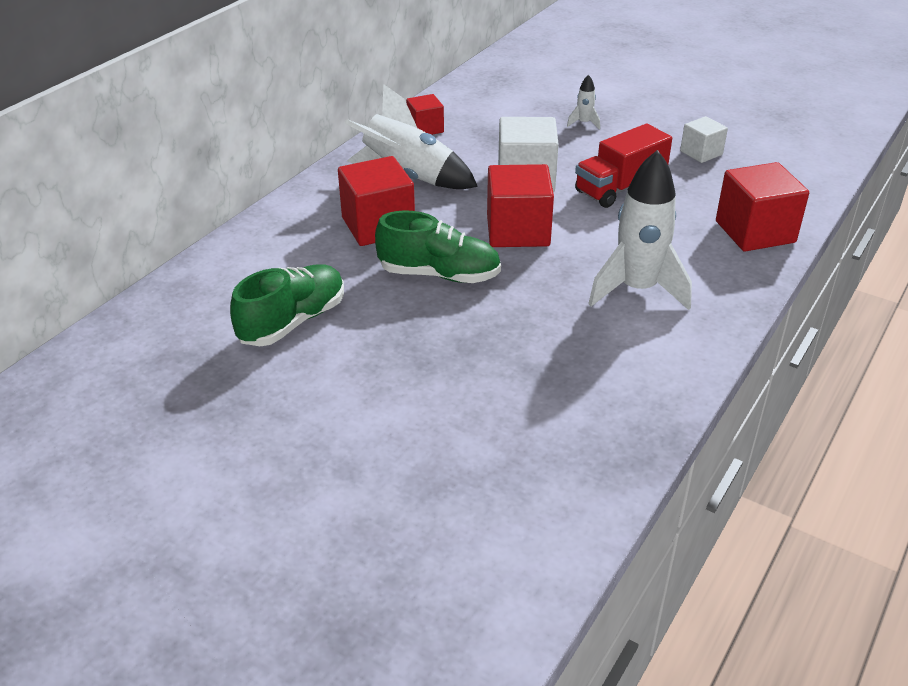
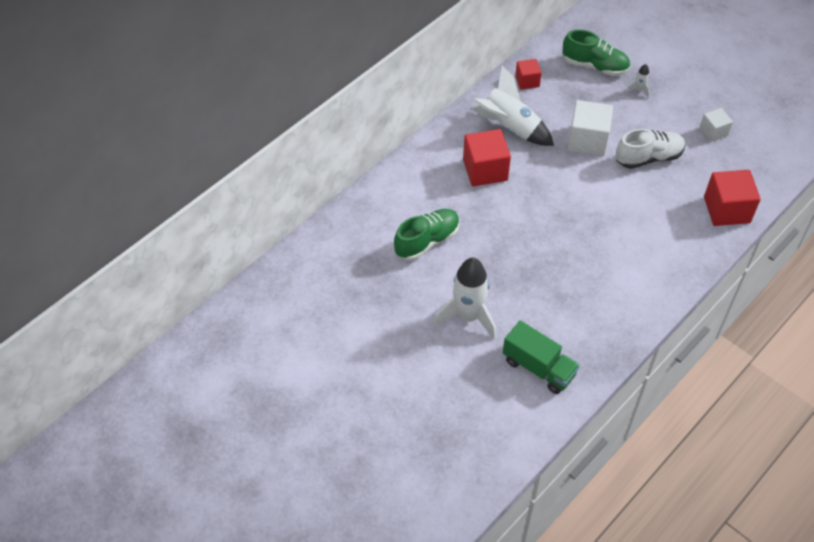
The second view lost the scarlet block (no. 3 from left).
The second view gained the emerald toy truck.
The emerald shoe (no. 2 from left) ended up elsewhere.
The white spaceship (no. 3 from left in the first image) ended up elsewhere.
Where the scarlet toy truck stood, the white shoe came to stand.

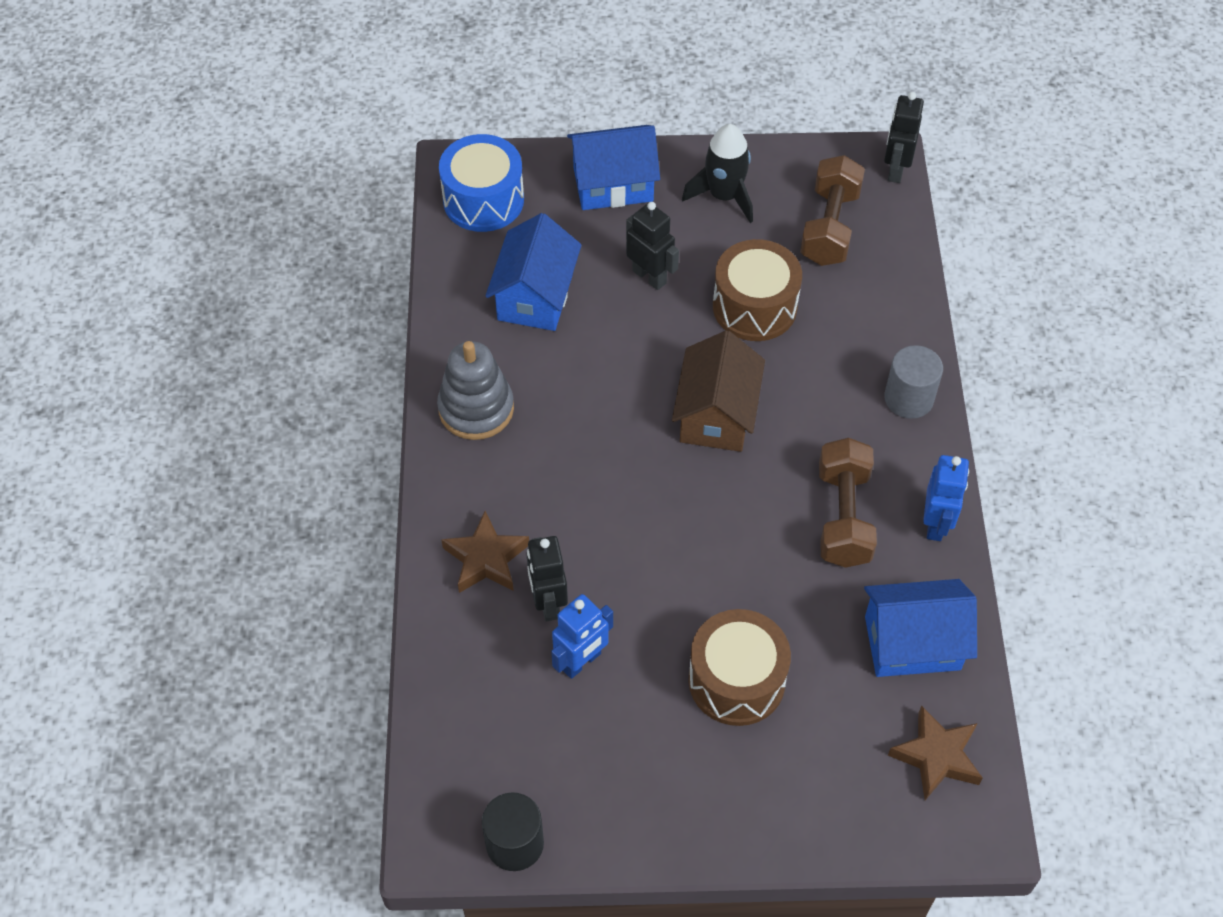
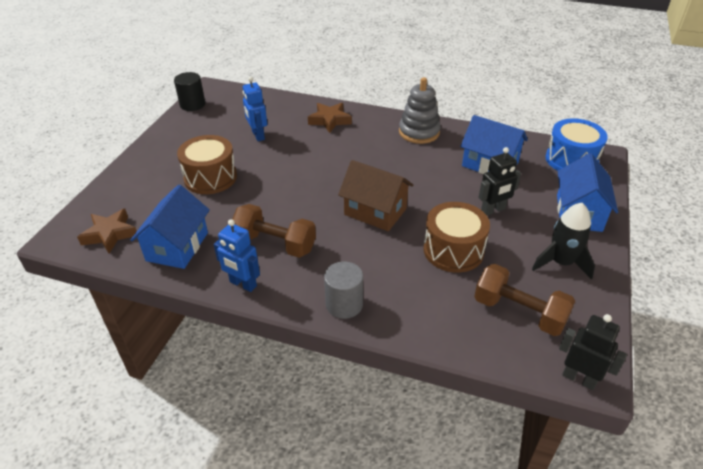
The second view lost the ebony robot figure (no. 1 from left).

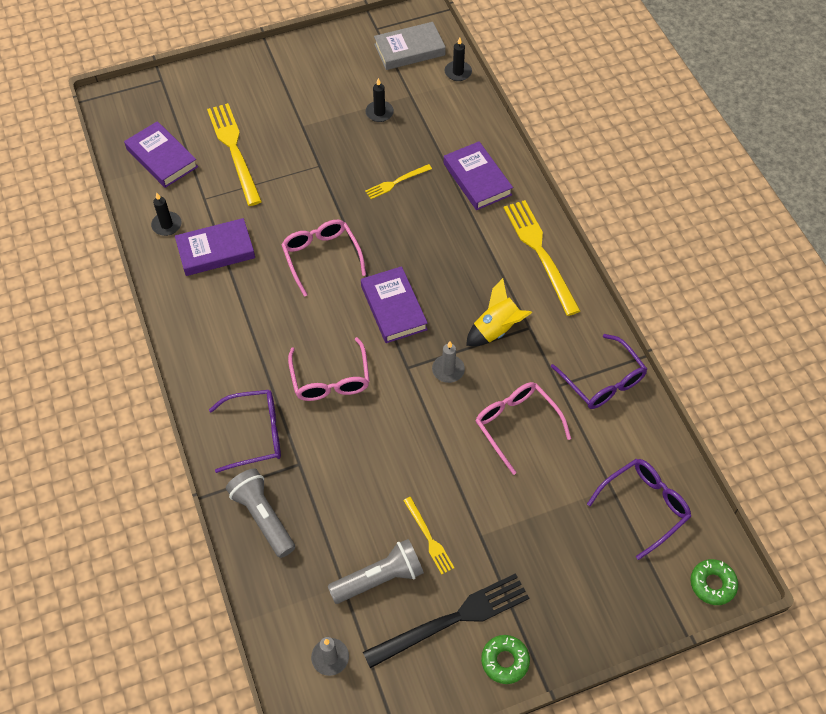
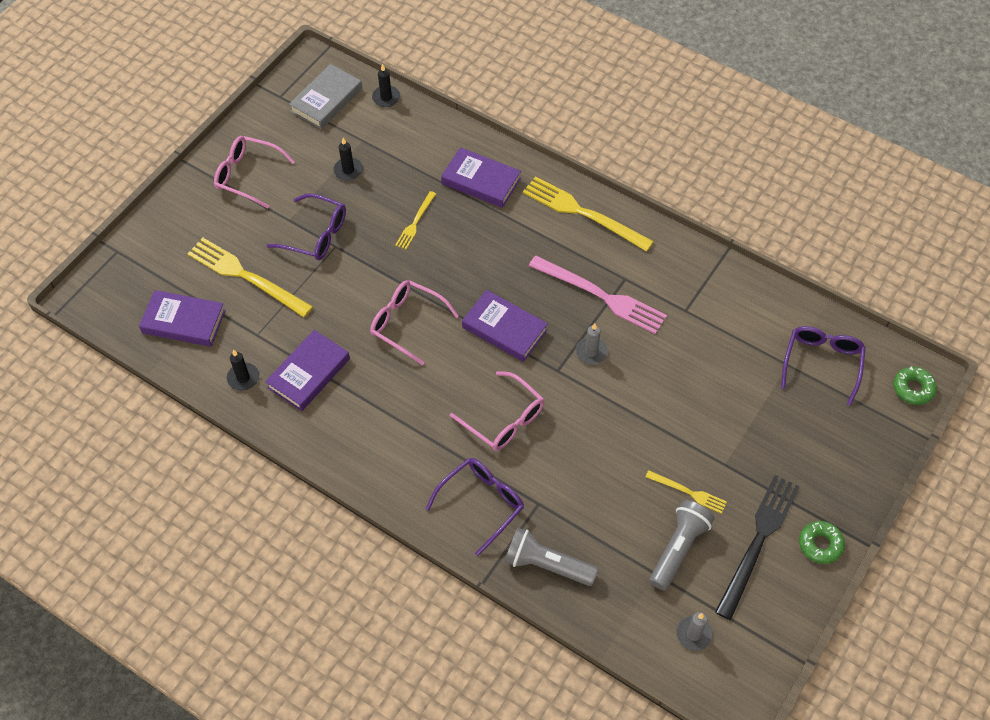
The rose-pink spectacles (no. 3 from left in the first image) ended up elsewhere.
The purple spectacles (no. 2 from left in the first image) ended up elsewhere.
Where the golden spaceship stood, the rose-pink dinner fork came to stand.

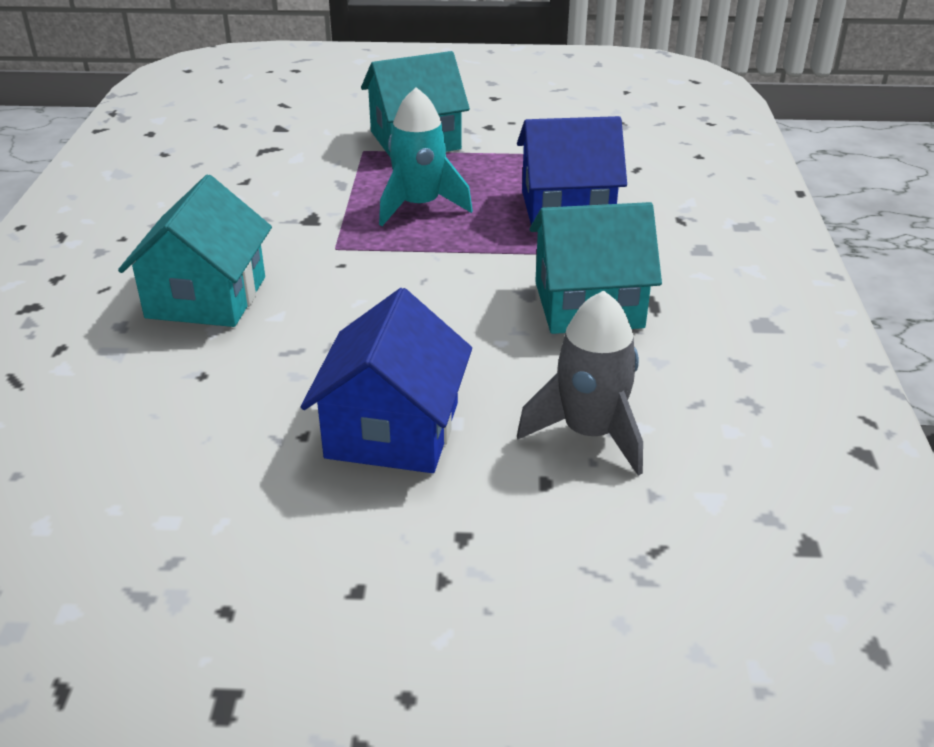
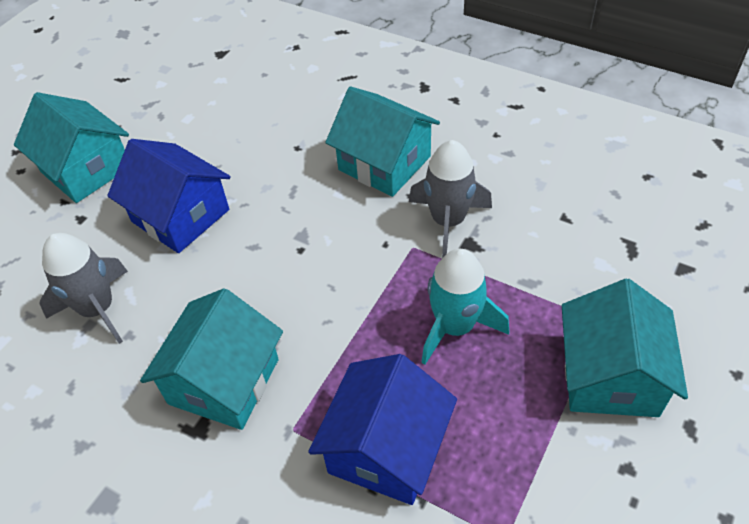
The second view gained the aqua toy house (no. 1 from left).
The second view gained the grey spaceship (no. 2 from left).

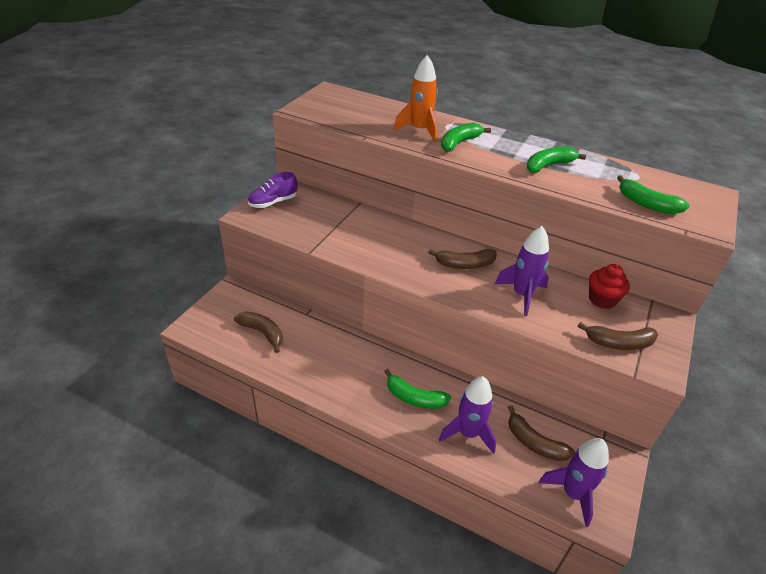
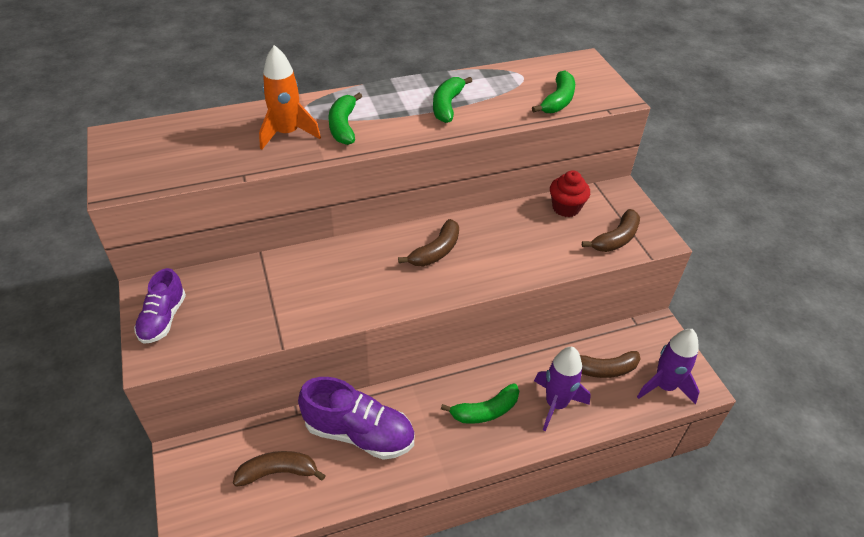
The second view lost the purple spaceship (no. 2 from left).
The second view gained the purple shoe (no. 2 from left).
The emerald toy banana (no. 4 from left) ended up facing another way, 60 degrees counterclockwise from before.

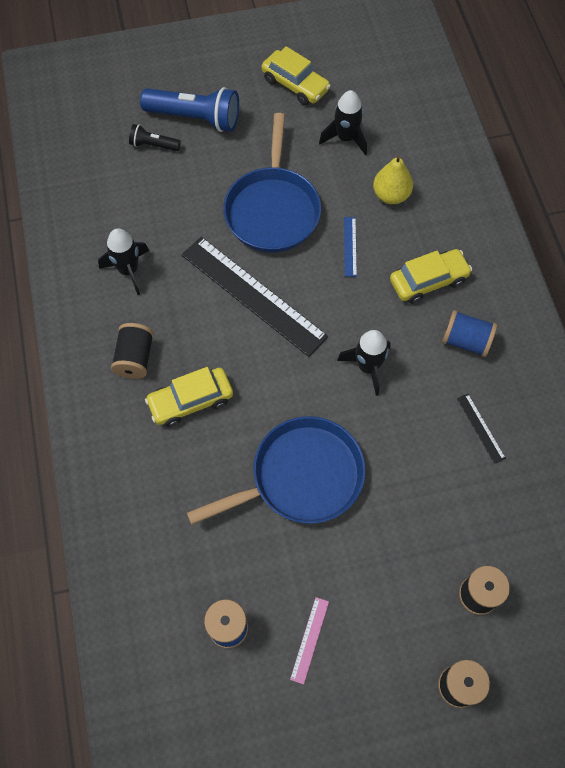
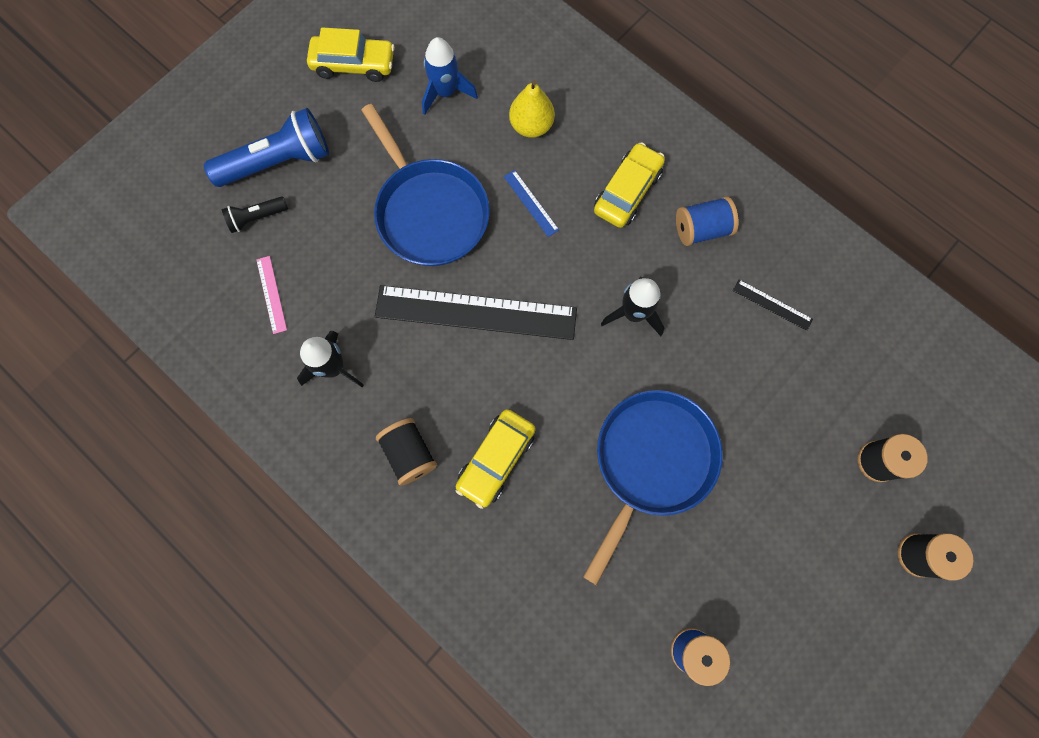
The rose-pink straightedge ended up elsewhere.
What was the ebony spaceship (no. 2 from left) turned into the blue spaceship.

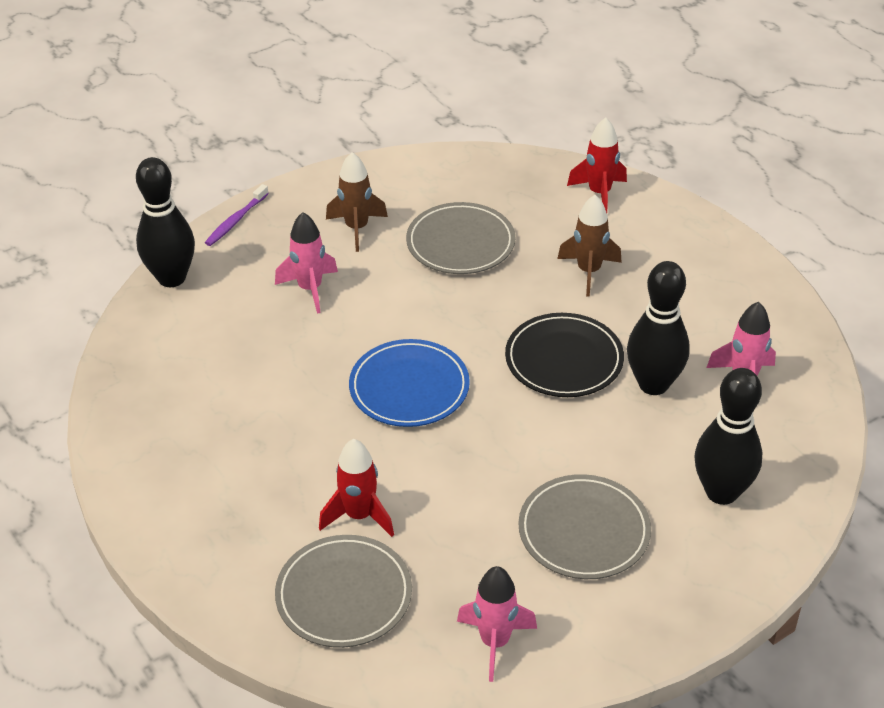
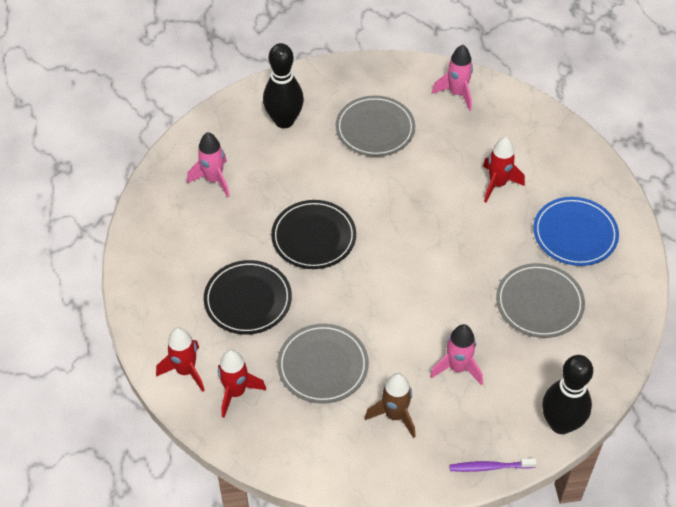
The second view lost the ebony bowling pin (no. 2 from left).
The second view gained the scarlet spaceship (no. 2 from left).
The grey flat dish (no. 1 from left in the first image) ended up elsewhere.
The blue flat dish ended up elsewhere.
Where the russet spaceship (no. 2 from left) stood, the ebony flat dish (no. 1 from left) came to stand.
The purple tooth brush ended up facing another way, 150 degrees counterclockwise from before.

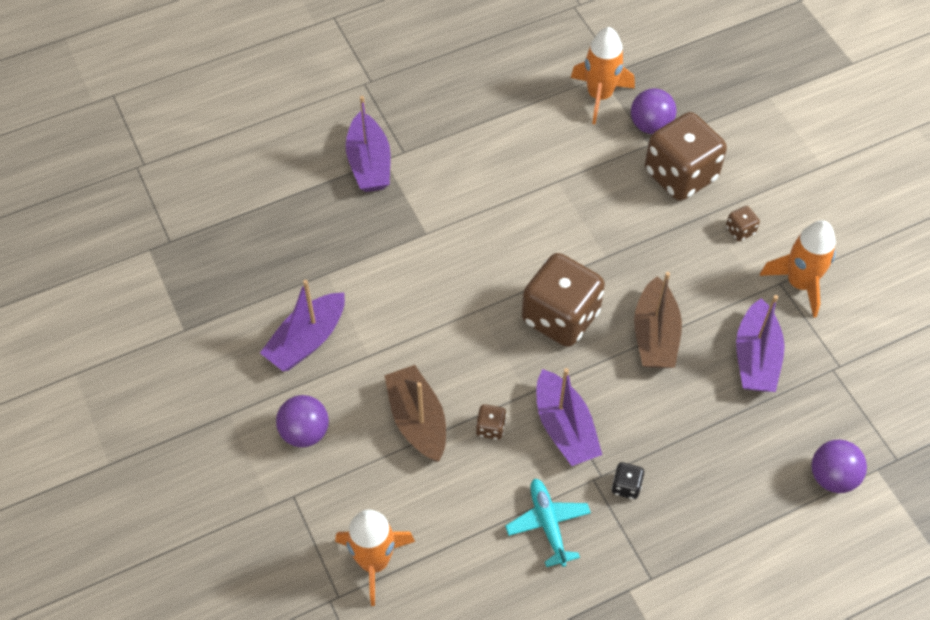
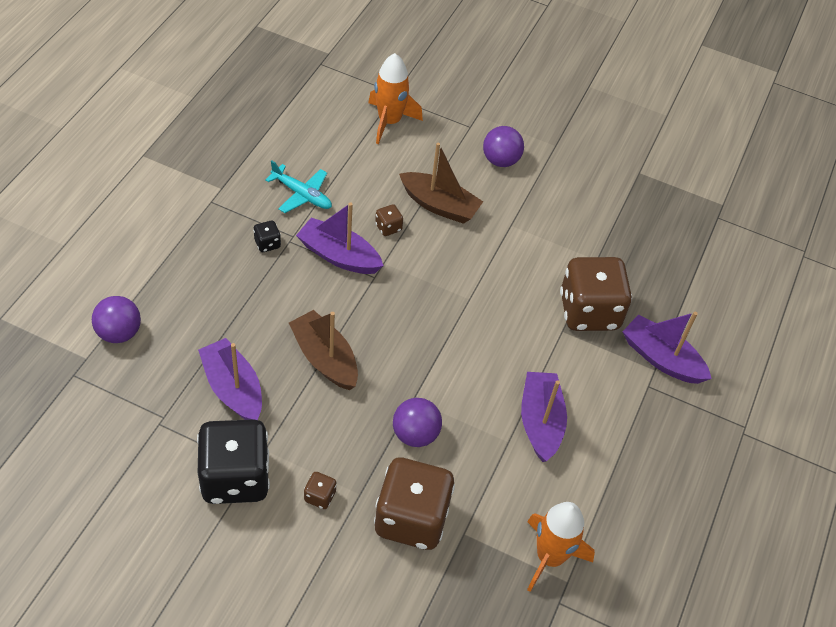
The purple boat (no. 1 from left in the first image) ended up elsewhere.
The russet dice (no. 2 from left in the first image) ended up elsewhere.
The purple ball (no. 2 from left) ended up elsewhere.
Where the orange spaceship (no. 3 from left) stood, the ebony dice (no. 1 from left) came to stand.

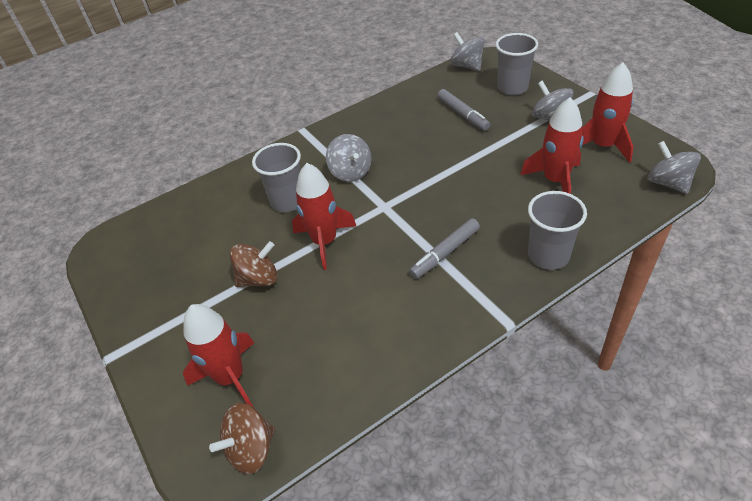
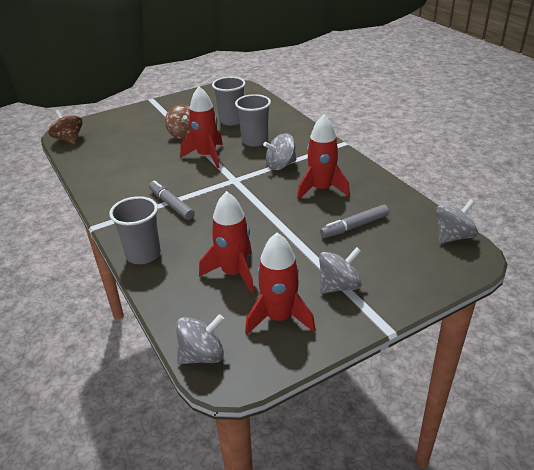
The scarlet spaceship (no. 1 from left in the first image) ended up elsewhere.
The grey cup (no. 2 from left) ended up elsewhere.

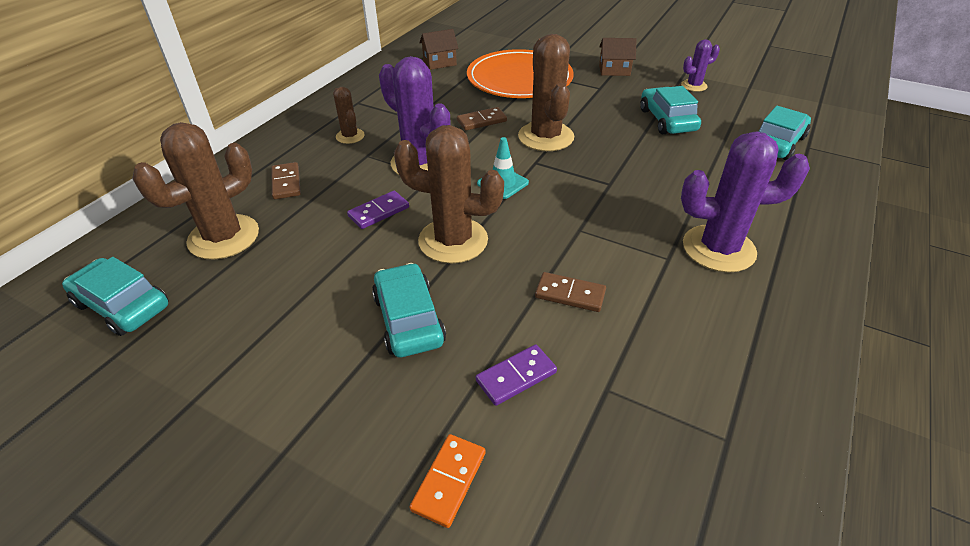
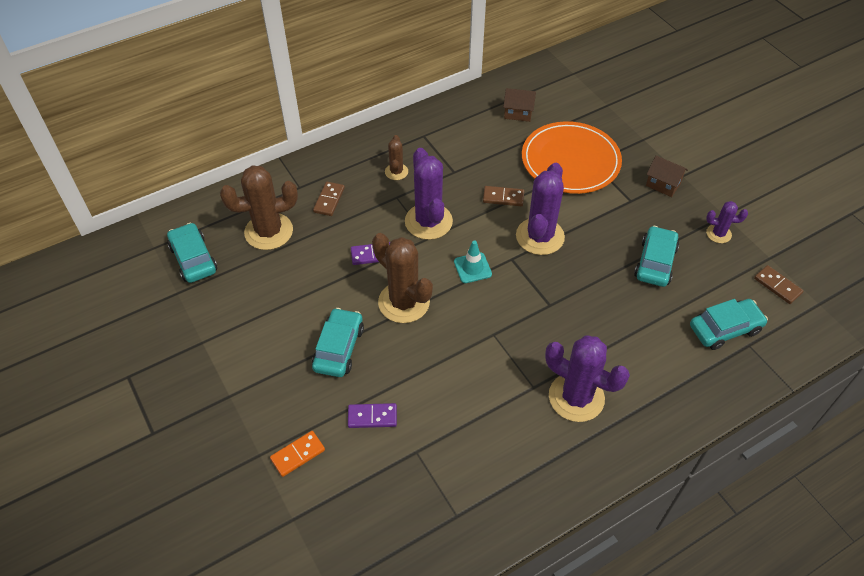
The russet domino (no. 3 from left) ended up elsewhere.
What was the russet prickly plant (no. 4 from left) turned into the purple prickly plant (no. 2 from left).

